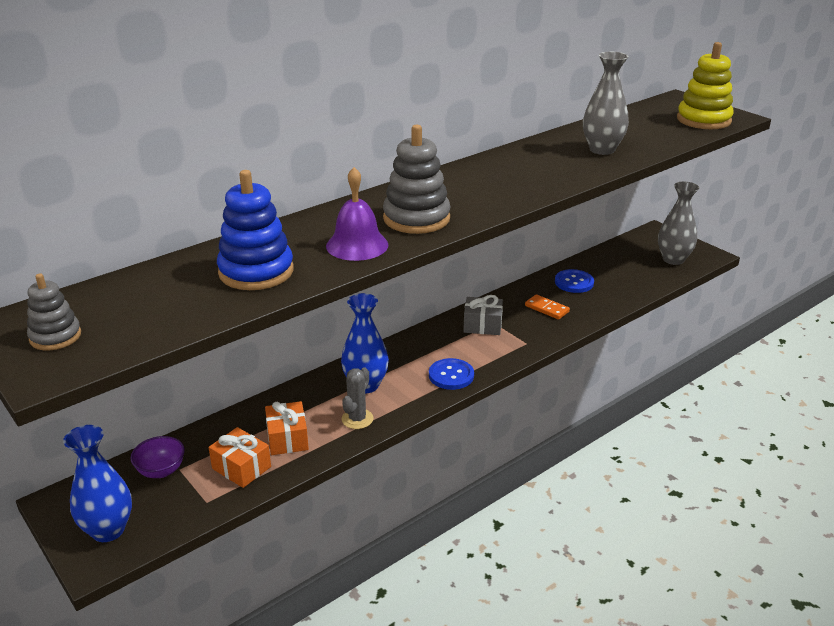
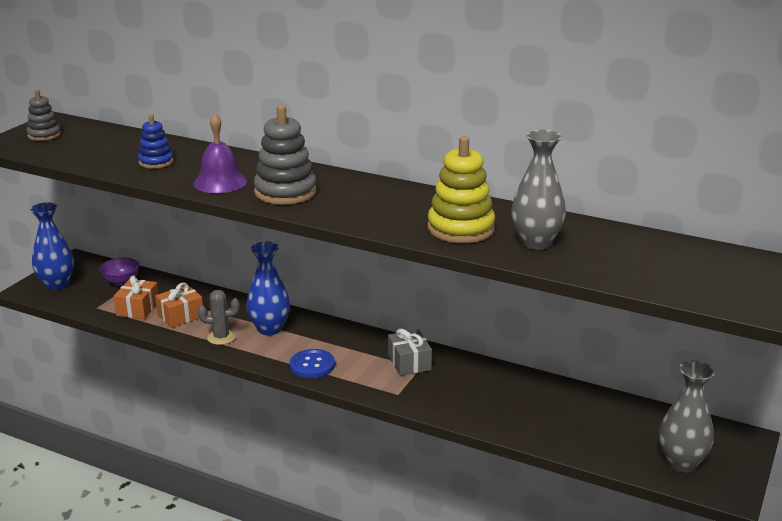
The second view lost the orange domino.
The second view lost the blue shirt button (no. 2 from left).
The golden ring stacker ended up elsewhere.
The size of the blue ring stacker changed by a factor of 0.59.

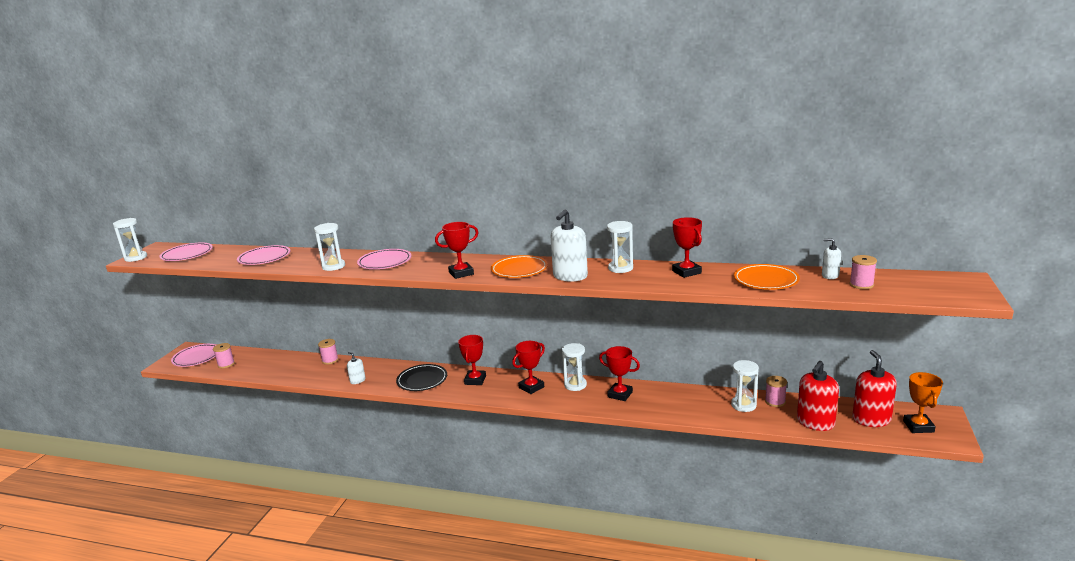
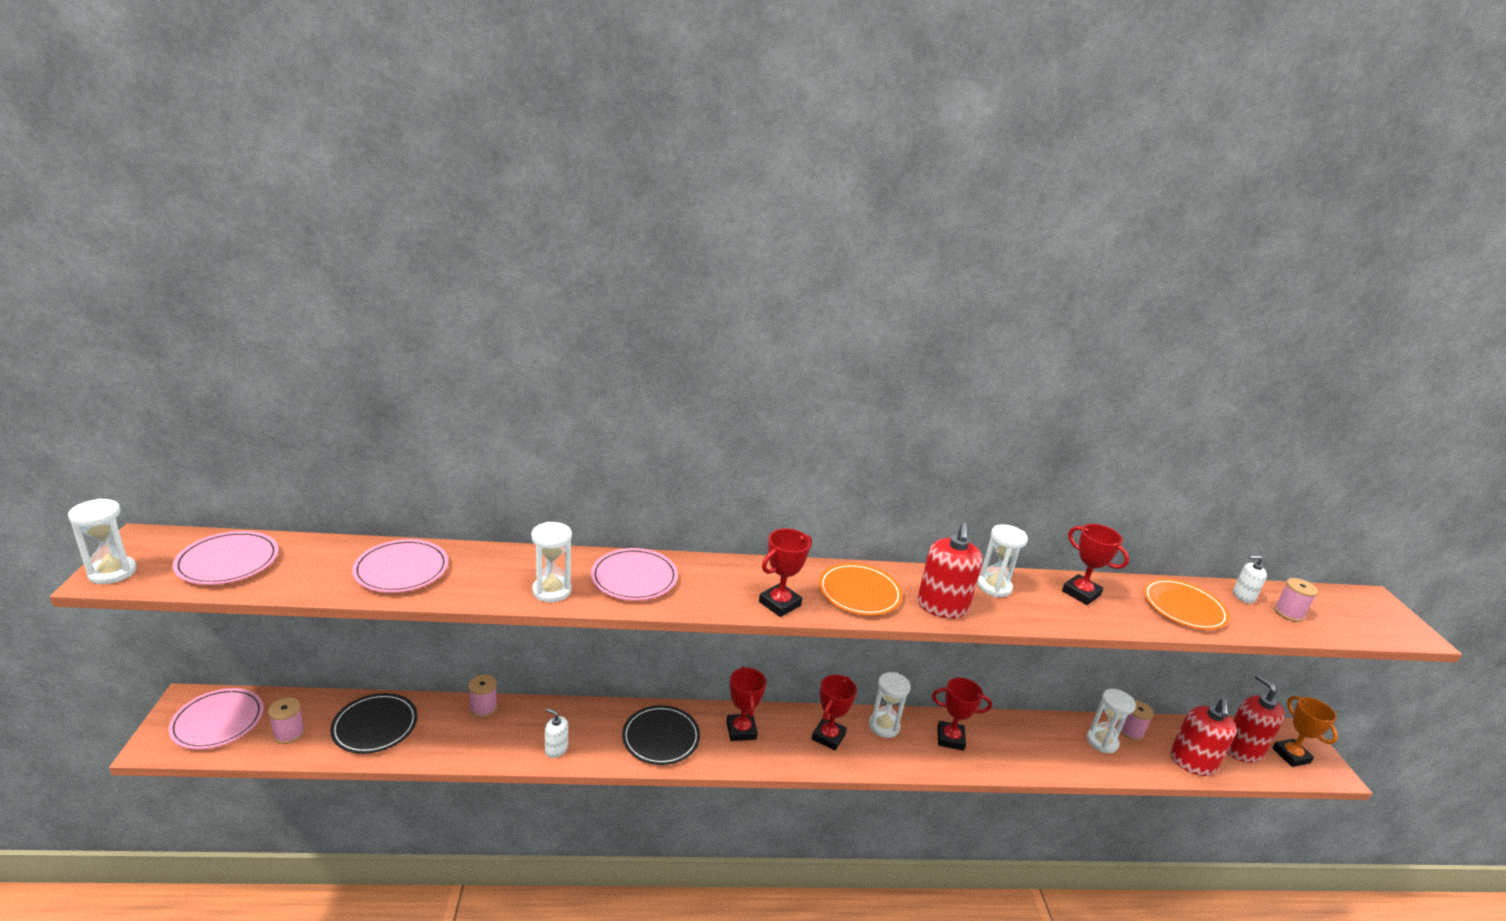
The second view gained the ebony flat dish (no. 1 from left).
What was the white pump bottle (no. 2 from left) turned into the scarlet pump bottle (no. 1 from left).

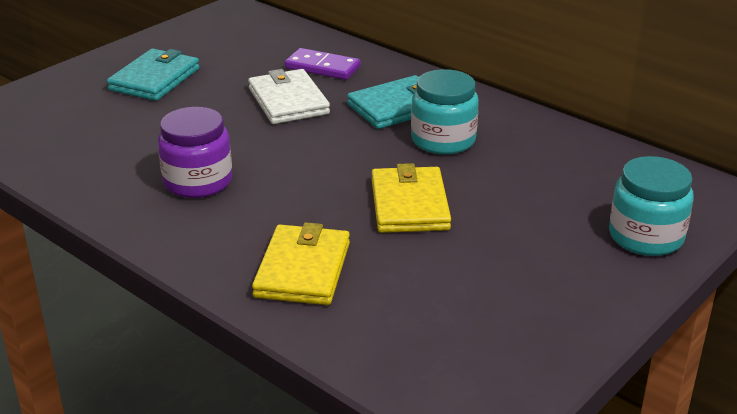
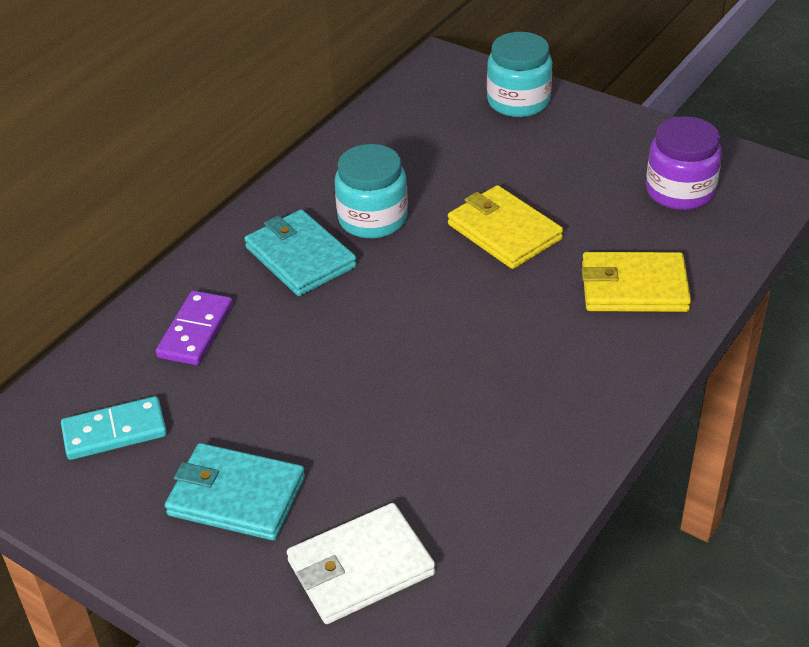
The second view gained the aqua domino.
The purple jam jar ended up elsewhere.
The white billfold ended up elsewhere.
The golden billfold (no. 2 from left in the first image) ended up facing another way, 60 degrees clockwise from before.

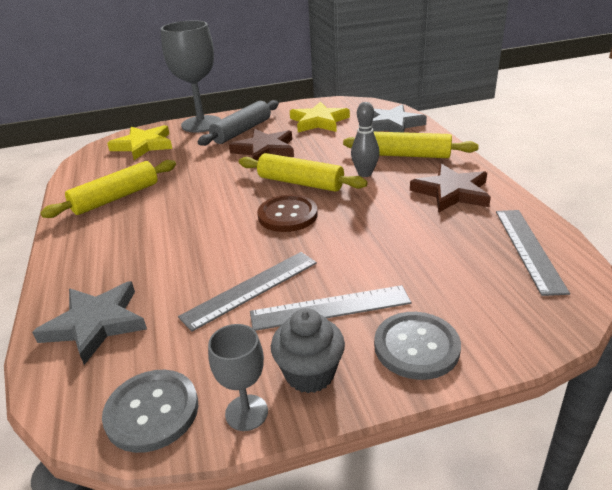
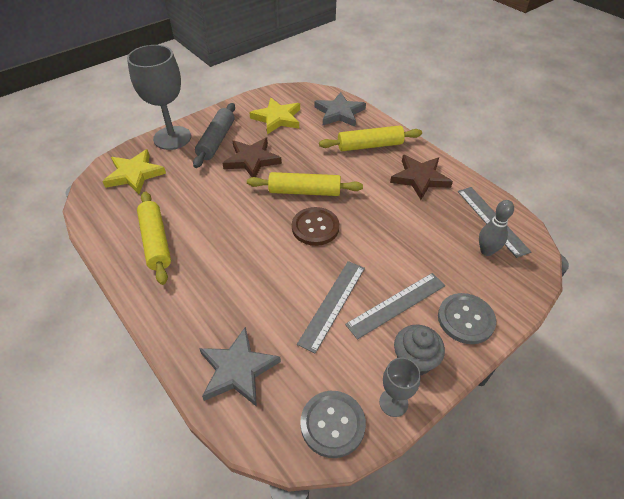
The grey bowling pin ended up elsewhere.
The golden rolling pin (no. 1 from left) ended up facing another way, 45 degrees counterclockwise from before.

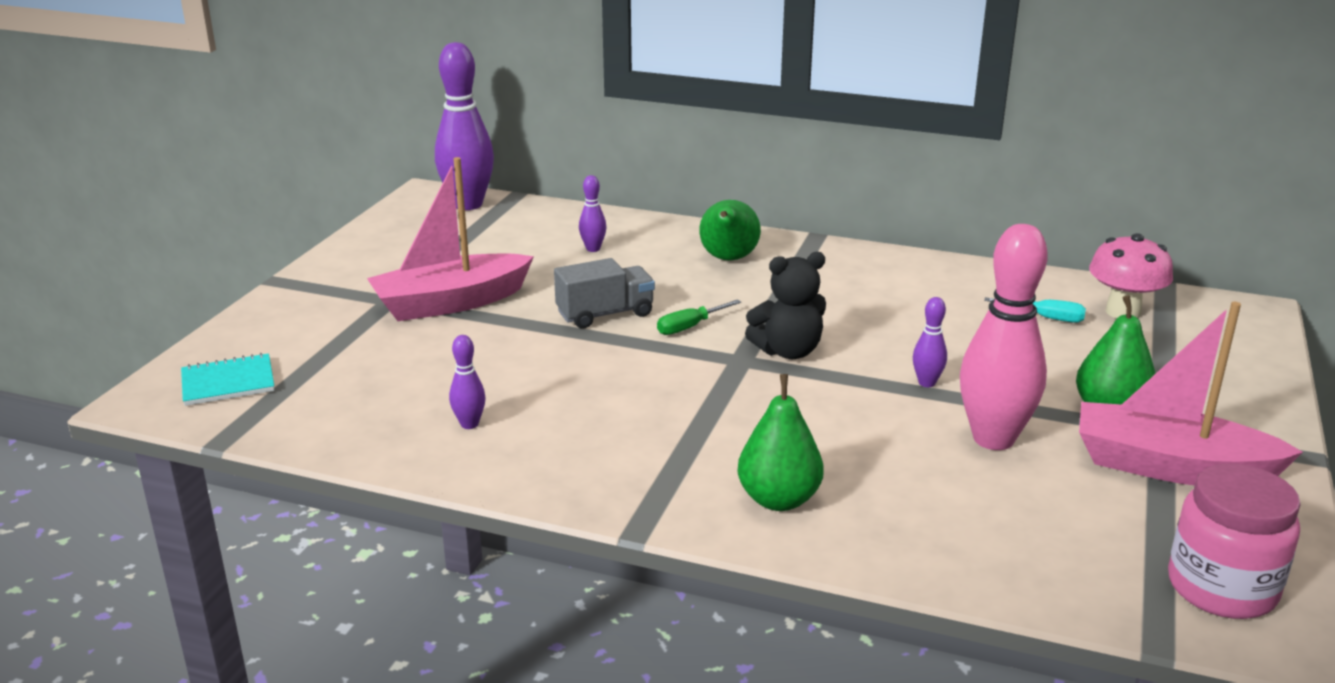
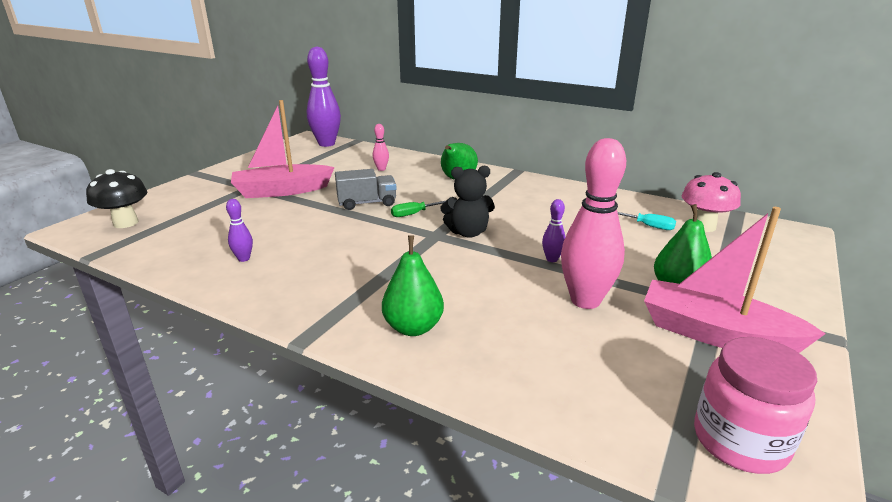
Where the aqua notepad stood, the ebony toadstool came to stand.
What was the purple bowling pin (no. 3 from left) turned into the rose-pink bowling pin (no. 1 from left).

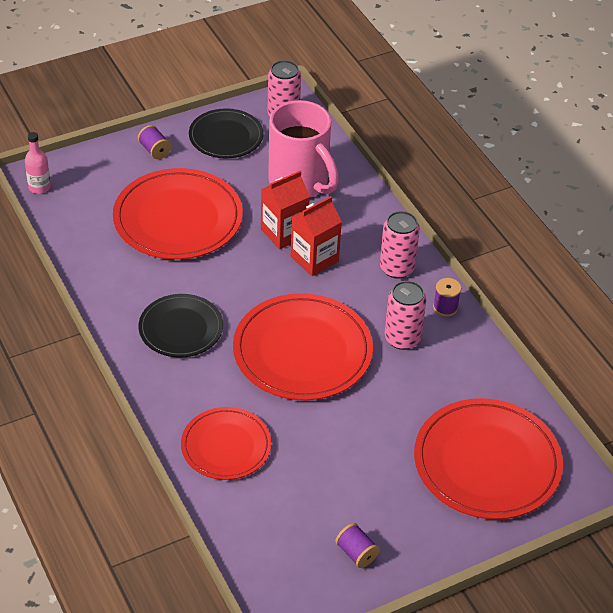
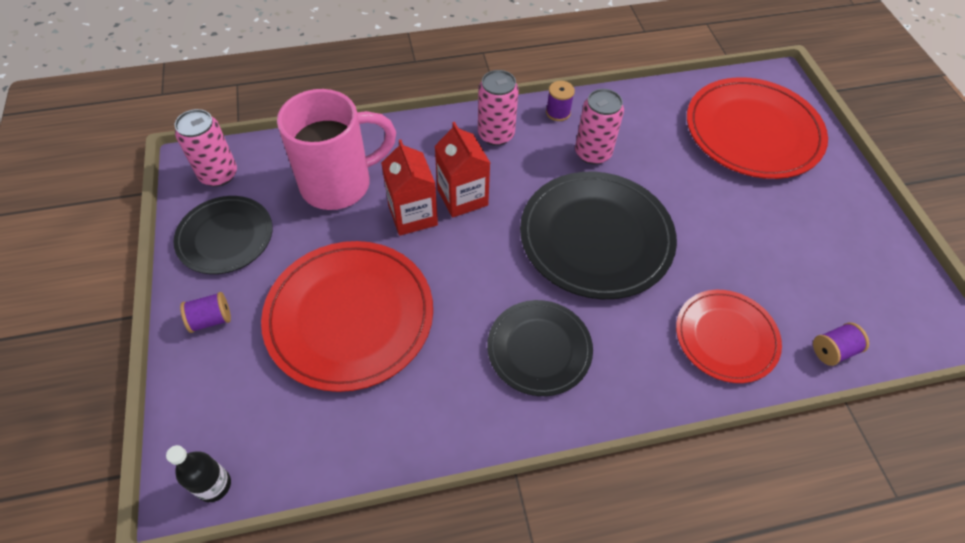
The purple bobbin (no. 2 from left in the first image) ended up elsewhere.
What was the rose-pink flask turned into the ebony flask.
What was the scarlet flat dish (no. 3 from left) turned into the ebony flat dish (no. 3 from left).

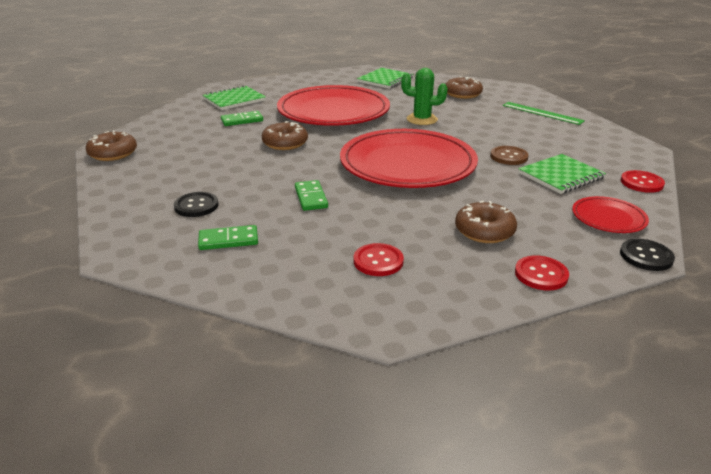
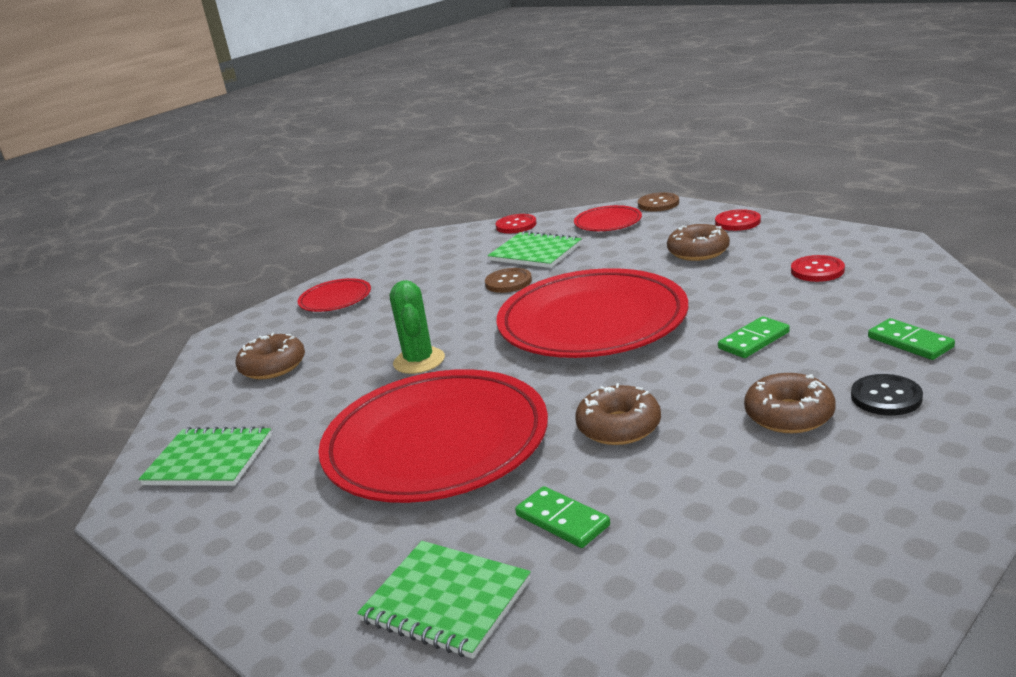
The russet donut (no. 1 from left in the first image) ended up elsewhere.
Where the emerald straightedge stood, the scarlet flat dish (no. 1 from left) came to stand.
What was the ebony shirt button (no. 2 from left) turned into the russet shirt button (no. 2 from left).

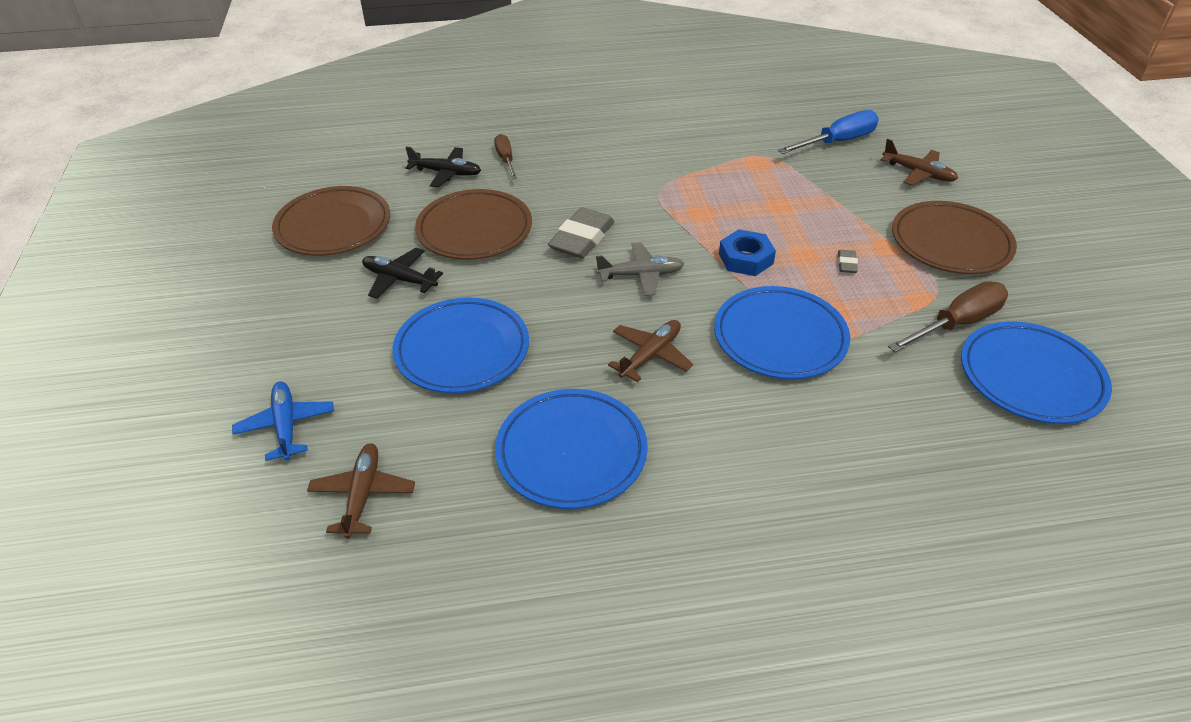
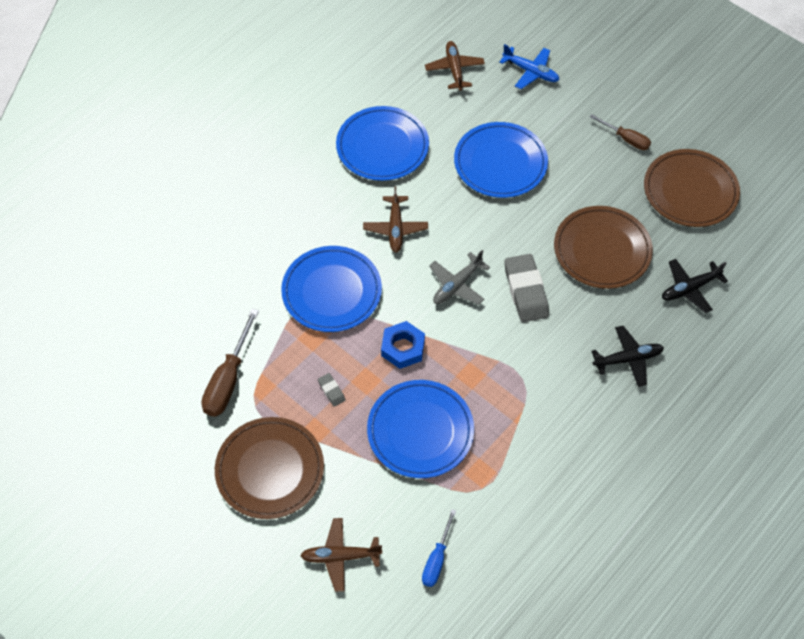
The ebony toy plane (no. 1 from left) ended up elsewhere.
The russet flat screwdriver (no. 1 from left in the first image) ended up elsewhere.
The blue flat dish (no. 4 from left in the first image) ended up elsewhere.
The russet toy plane (no. 1 from left in the first image) ended up facing another way, 150 degrees counterclockwise from before.
The size of the blue flat screwdriver changed by a factor of 0.62.

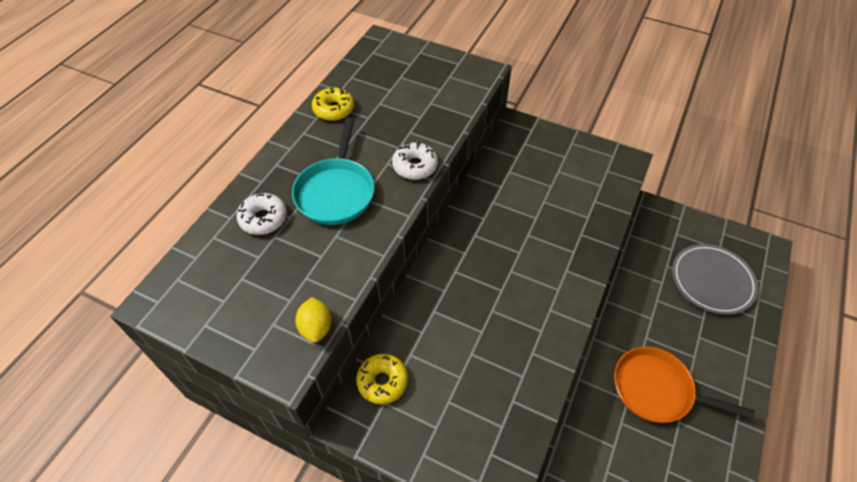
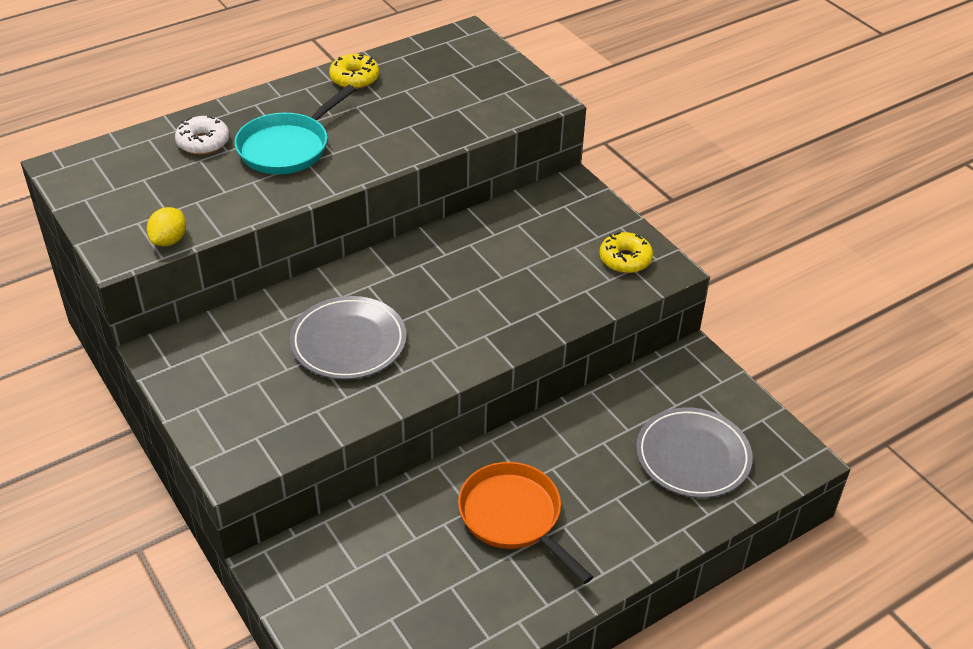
The second view lost the white donut (no. 2 from left).
The second view gained the grey flat dish (no. 1 from left).
The golden donut (no. 2 from left) ended up elsewhere.

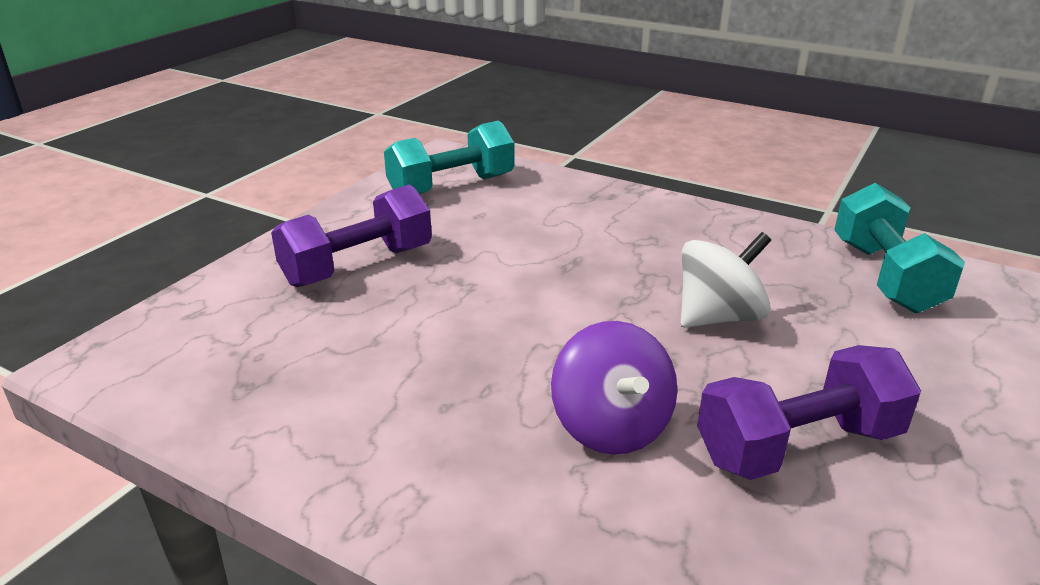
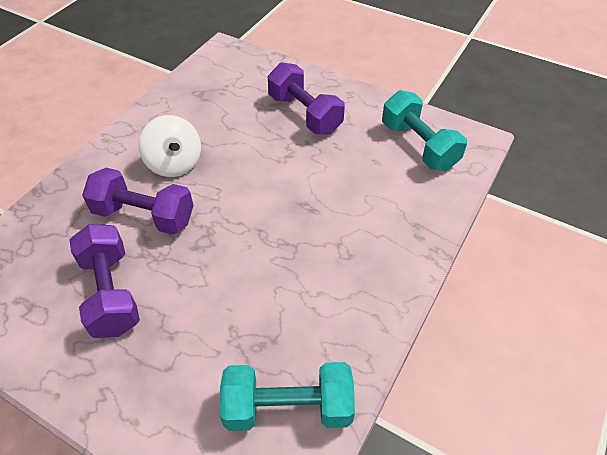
The white whirligig ended up elsewhere.
Where the purple whirligig stood, the purple free weight (no. 2 from left) came to stand.

